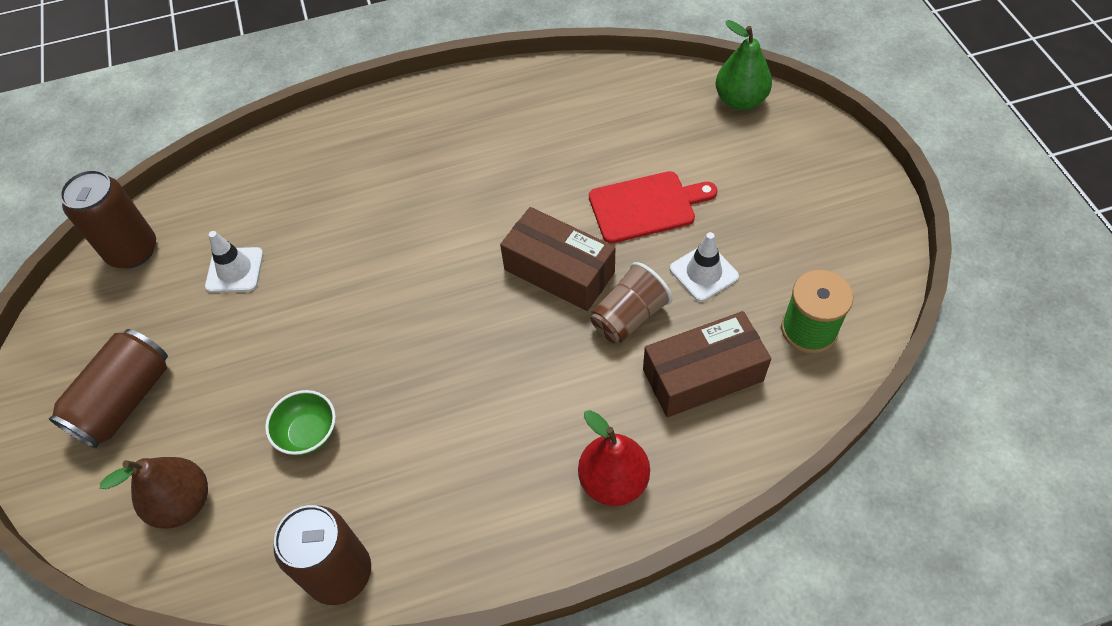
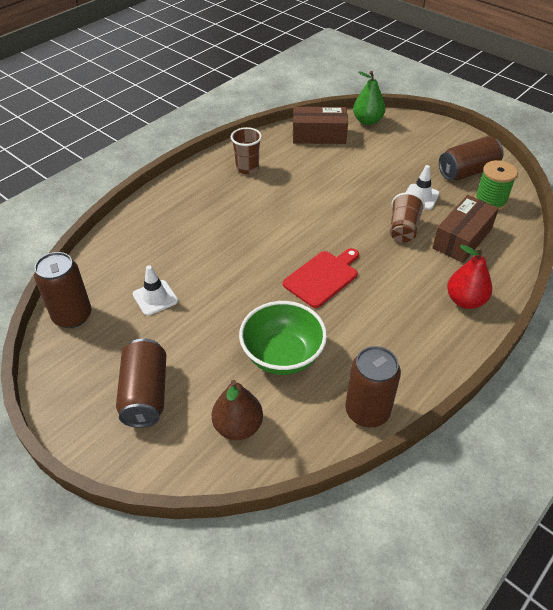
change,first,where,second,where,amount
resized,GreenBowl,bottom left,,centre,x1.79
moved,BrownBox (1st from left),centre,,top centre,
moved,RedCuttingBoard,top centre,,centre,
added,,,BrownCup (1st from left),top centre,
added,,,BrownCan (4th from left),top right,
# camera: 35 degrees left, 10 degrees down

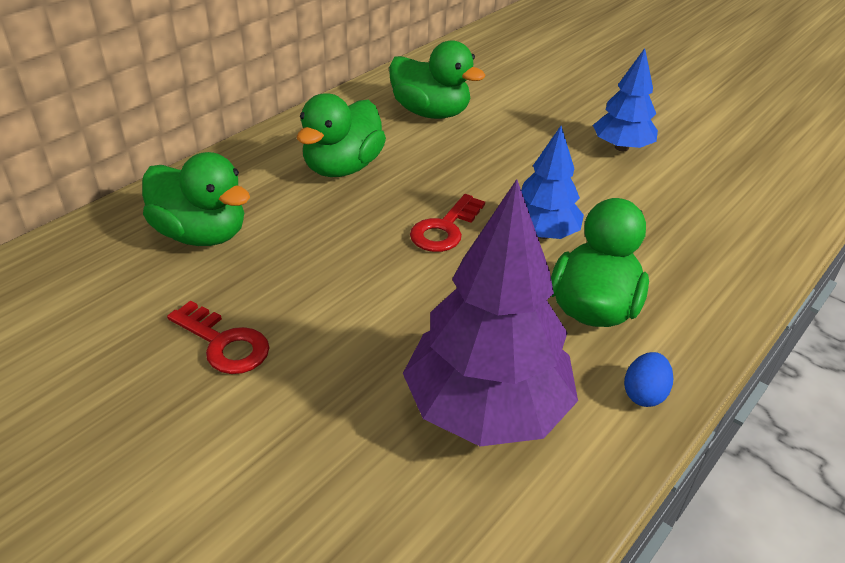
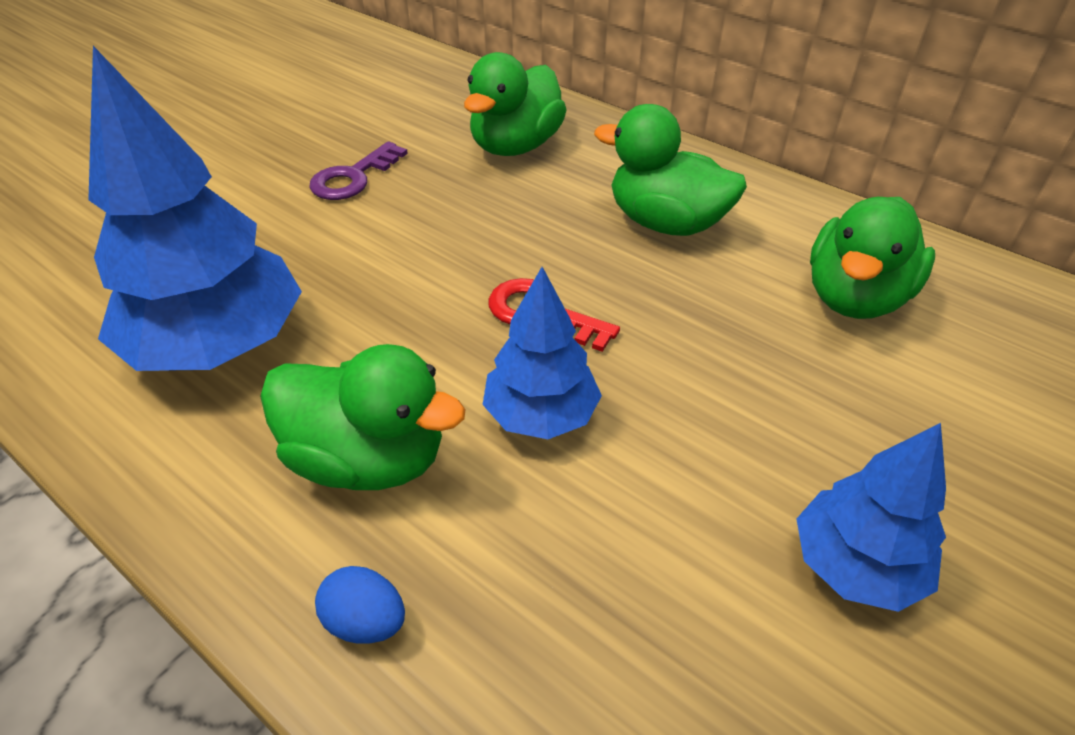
change,first,where,second,where,amount
recoloured,RedKey (1st from left),middle left,PurpleKey,top left,
recoloured,PurpleTree,centre,BlueTree (1st from left),top left,
moved,BlueEgg,bottom right,,bottom centre,
# camera: 90 degrees right, 5 degrees up

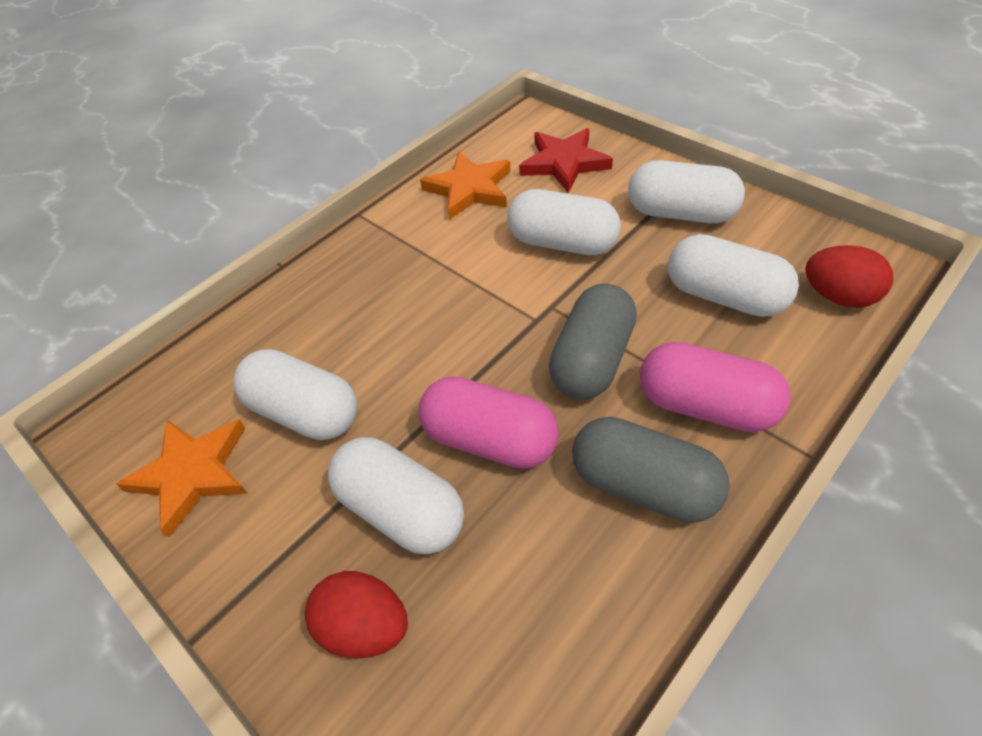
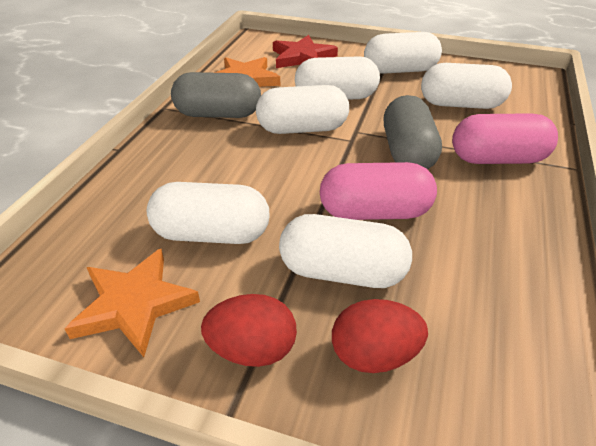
change,first,where,second,where,amount
moved,GreyCapsule (2nd from left in the first image),centre,GreyCapsule (1st from left),top centre,
moved,RedEgg (2nd from left in the first image),middle right,RedEgg (1st from left),bottom centre,
added,,,WhiteCapsule (2nd from left),top centre,
# camera: 30 degrees left, 10 degrees down

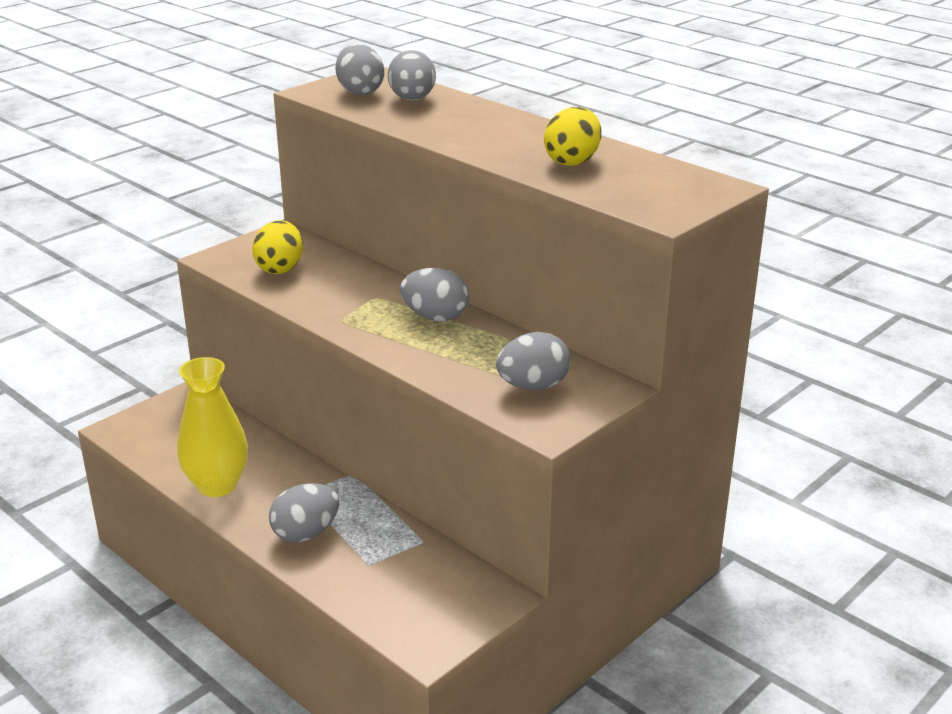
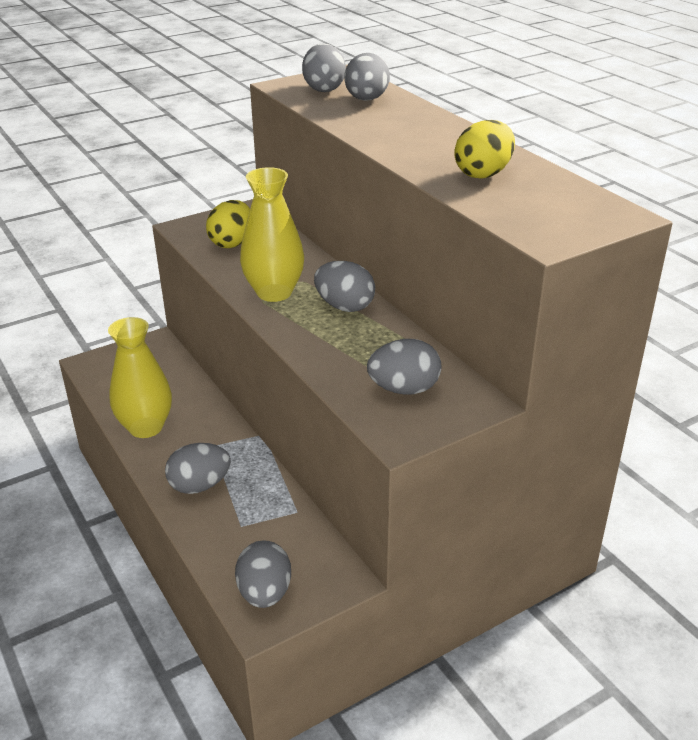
change,first,where,second,where,amount
added,,,GreyEgg (2nd from left),bottom centre,
added,,,YellowVase (2nd from left),top centre,
# camera: 15 degrees right, 5 degrees up

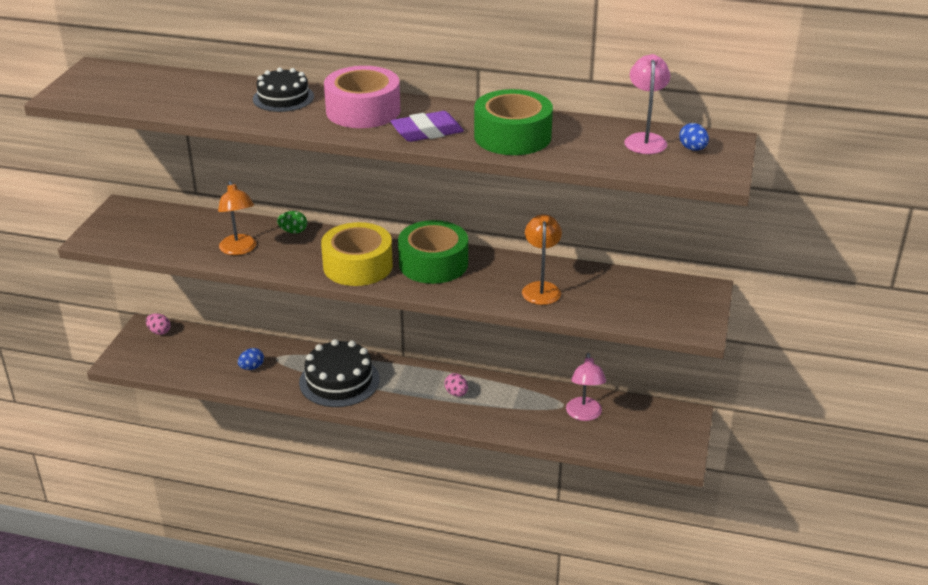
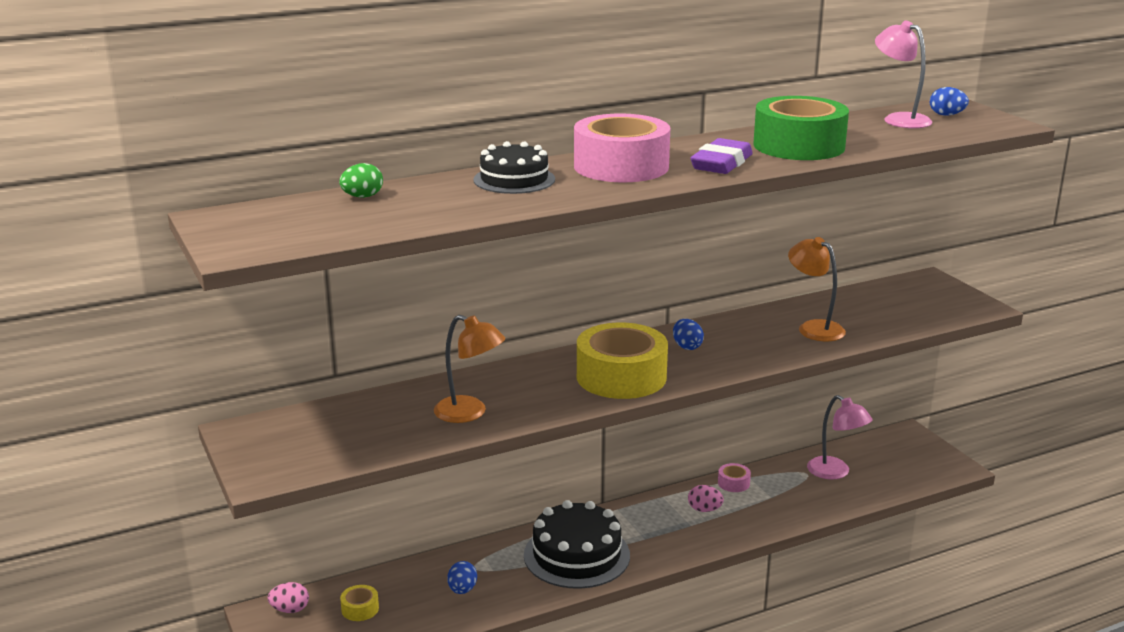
change,first,where,second,where,amount
moved,GreenEgg,middle left,,top left,
replaced,GreenTape (1st from left),centre,BlueEgg (2nd from left),centre,
added,,,YellowTape (1st from left),bottom left,
added,,,PinkTape (2nd from left),bottom centre,
# camera: 40 degrees left, 10 degrees down

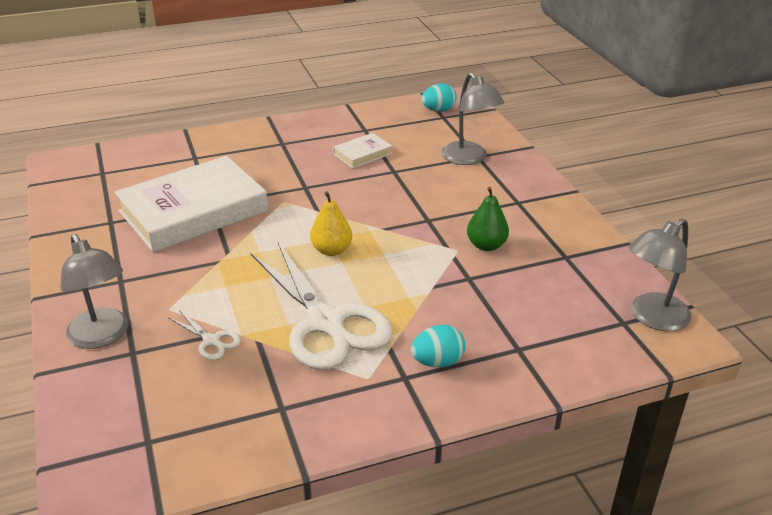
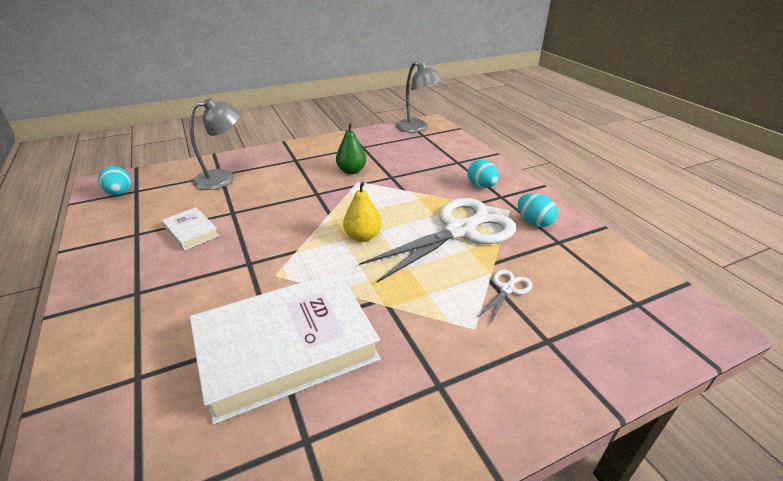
change,first,where,second,where,amount
removed,GreyLamp (1st from left),middle left,,,
turned,WhiteBook (1st from left in the first image),middle left,WhiteBook (2nd from left),bottom centre,75 degrees counterclockwise
added,,,TurquoiseEgg (3rd from left),middle right,
# camera: 95 degrees left, 0 degrees up

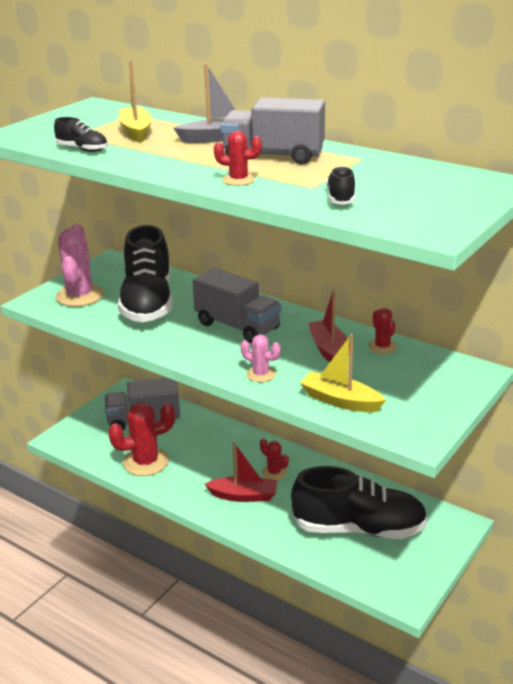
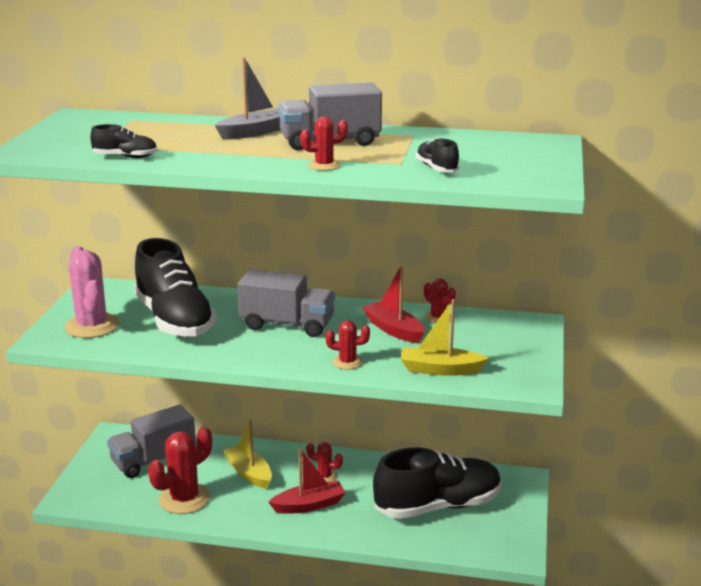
change,first,where,second,where,amount
moved,YellowBoat (1st from left),top left,,bottom centre,
recoloured,PinkCactus (2nd from left),centre,RedCactus (4th from left),centre,
# camera: 25 degrees left, 5 degrees down

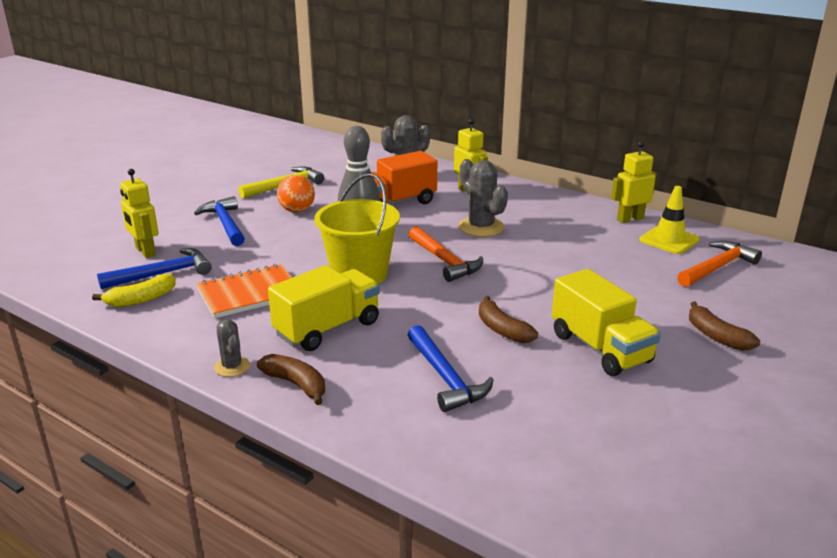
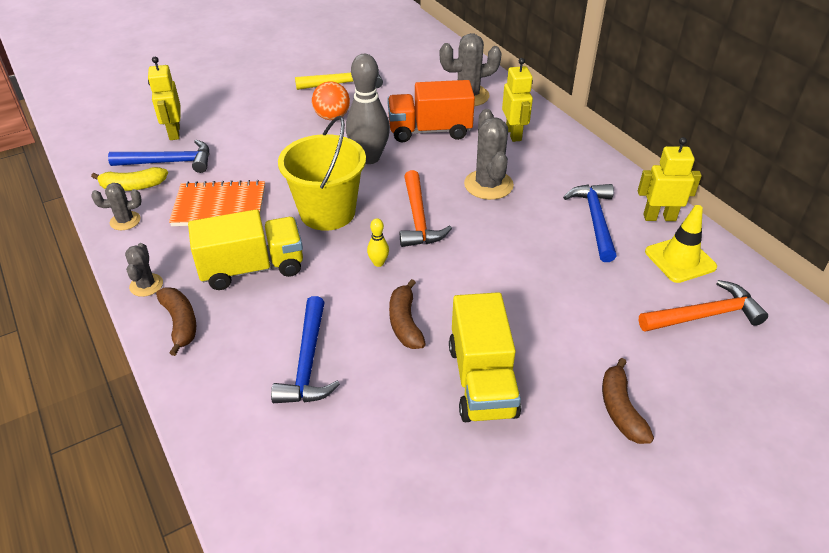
change,first,where,second,where,amount
moved,BlueHammer (2nd from left in the first image),middle left,BlueHammer (3rd from left),middle right,
added,,,GreyCactus (1st from left),middle left,
added,,,YellowBowlingPin,centre,
# camera: 25 degrees right, 15 degrees up

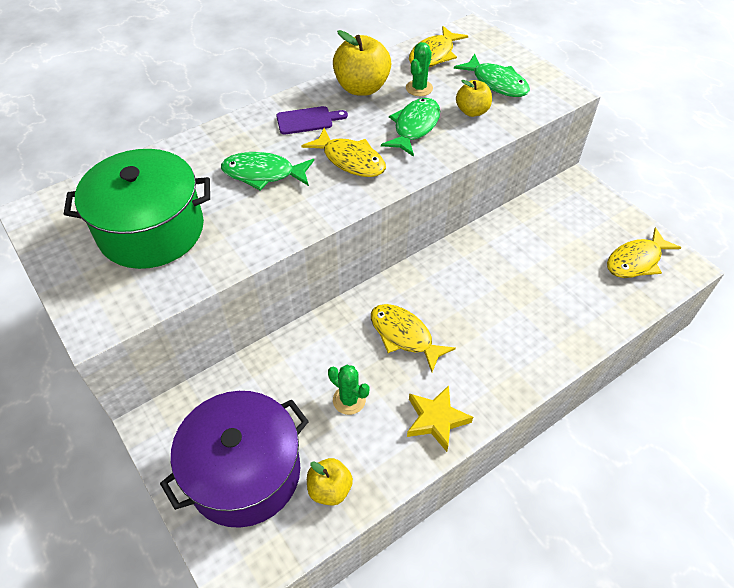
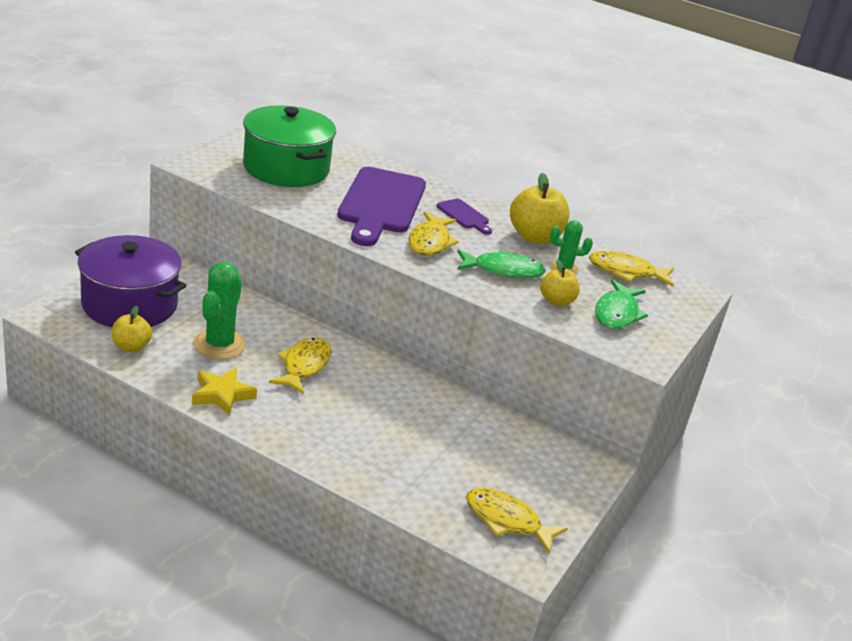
change,first,where,second,where,amount
replaced,GreenFish (1st from left),top centre,PurpleCuttingBoard (1st from left),top centre,
resized,GreenCactus (1st from left),centre,,middle left,x1.71
# camera: 60 degrees right, 20 degrees down

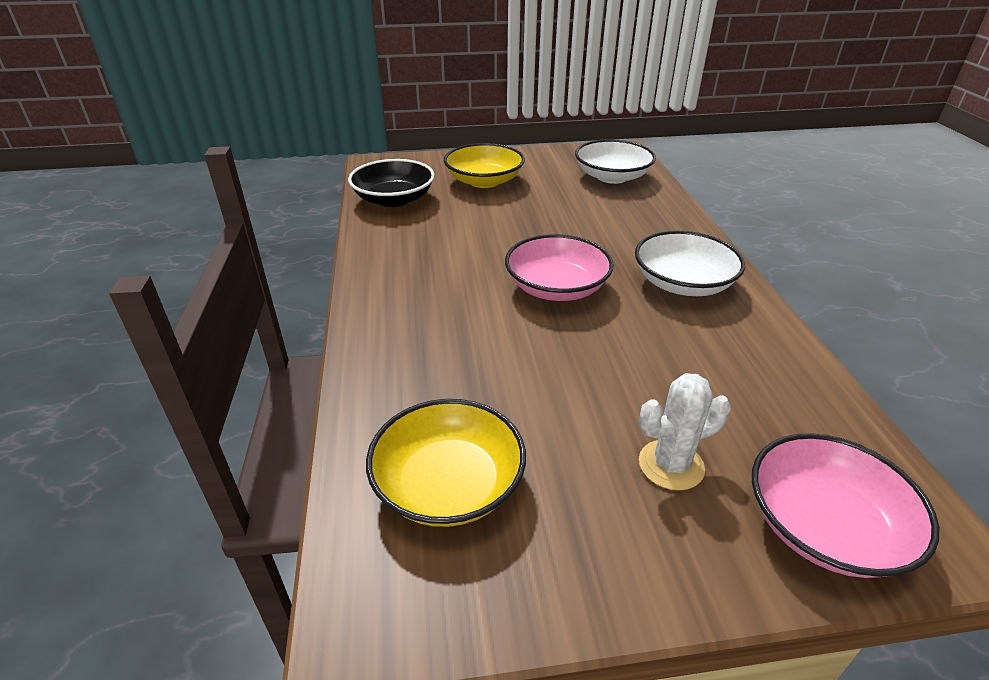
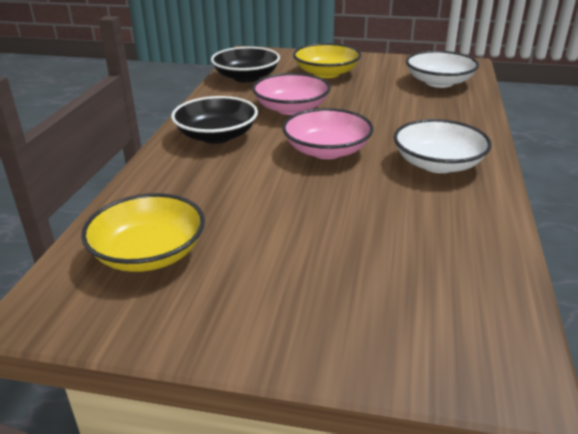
change,first,where,second,where,amount
removed,WhiteCactus,middle right,,,
moved,PinkBowl (2nd from left in the first image),bottom right,PinkBowl (1st from left),top centre,
added,,,BlackBowl (1st from left),top centre,
# camera: 20 degrees right, 5 degrees down

